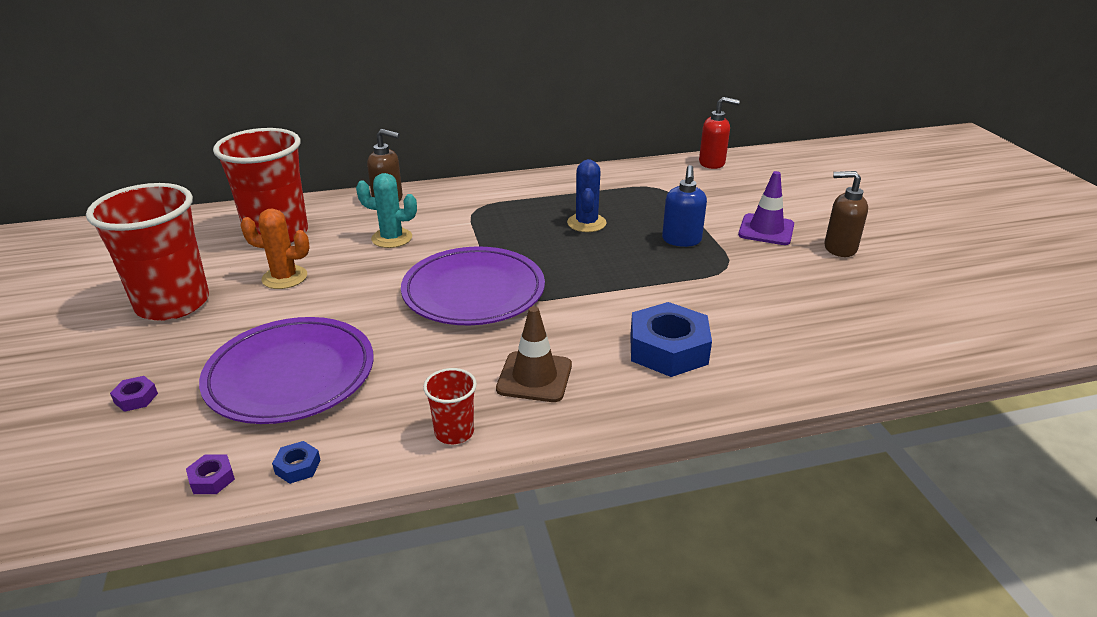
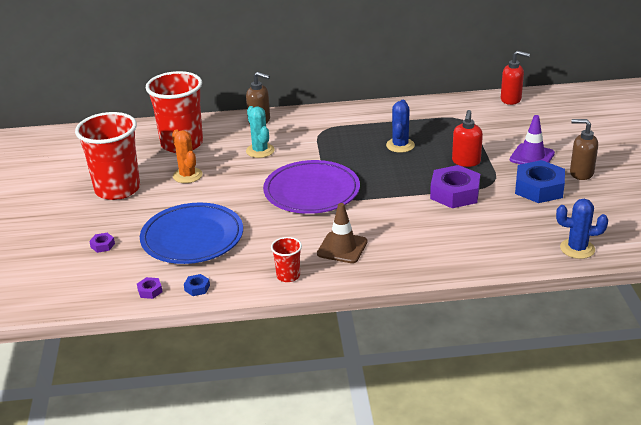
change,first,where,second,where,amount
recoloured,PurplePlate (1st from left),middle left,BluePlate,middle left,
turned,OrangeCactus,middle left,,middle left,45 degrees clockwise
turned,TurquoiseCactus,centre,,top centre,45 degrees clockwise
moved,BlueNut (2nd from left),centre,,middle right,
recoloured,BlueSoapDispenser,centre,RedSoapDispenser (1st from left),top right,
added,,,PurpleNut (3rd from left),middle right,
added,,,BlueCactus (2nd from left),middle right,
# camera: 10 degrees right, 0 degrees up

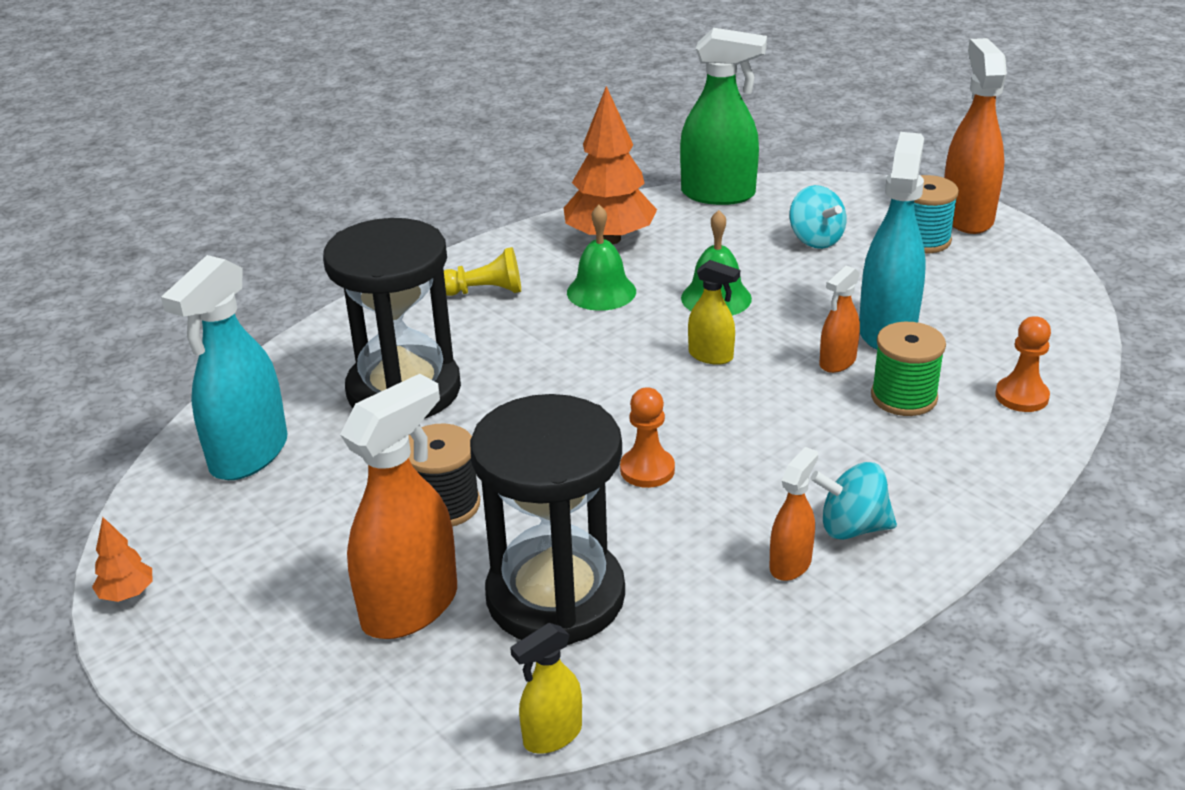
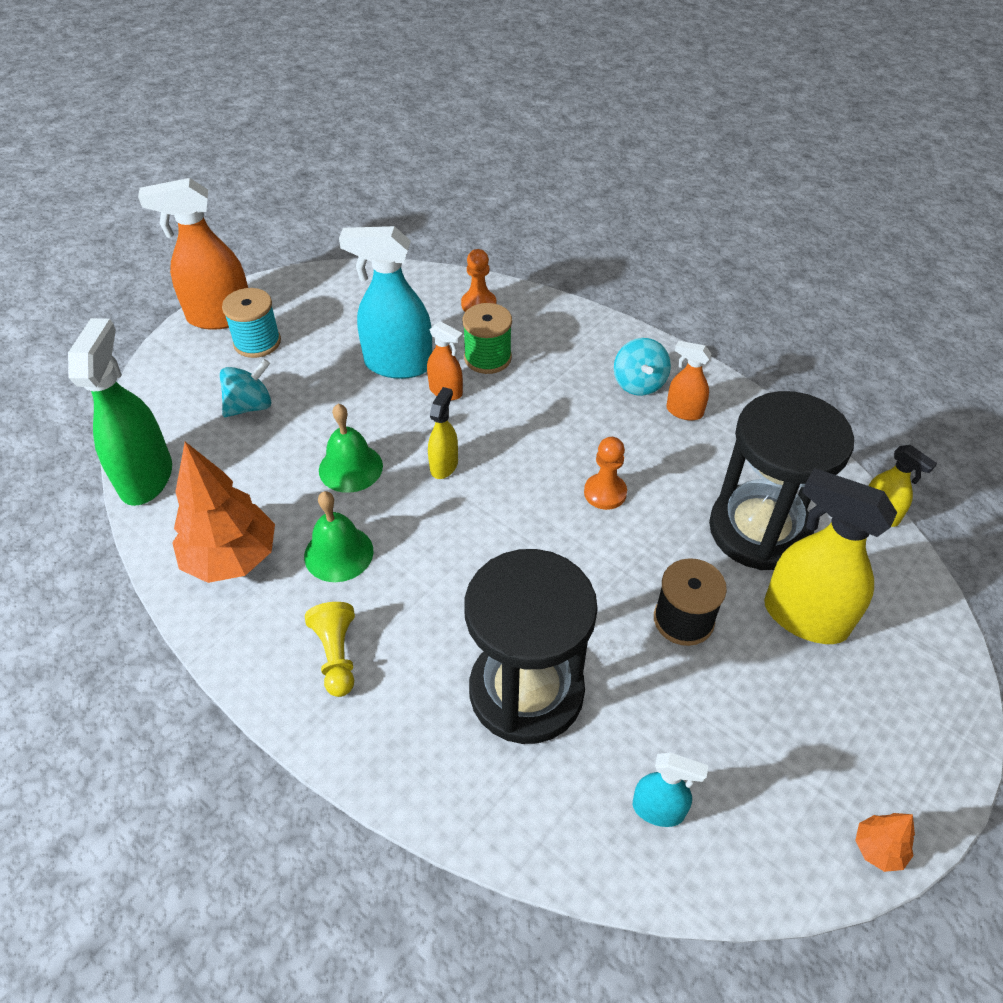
change,first,where,second,where,amount
resized,TurquoiseSprayBottle (1st from left in the first image),middle left,TurquoiseSprayBottle (2nd from left),bottom right,x0.52
recoloured,OrangeSprayBottle (1st from left),centre,YellowSprayBottle (2nd from left),middle right,
# camera: 100 degrees left, 15 degrees up

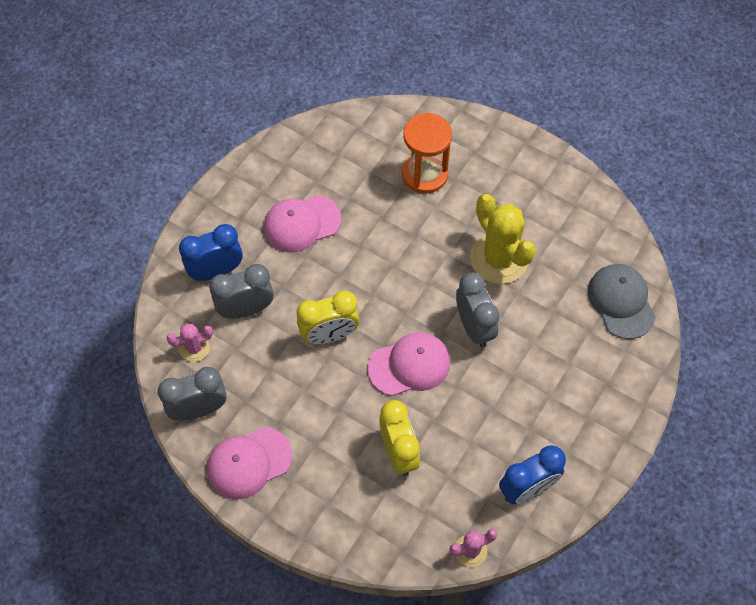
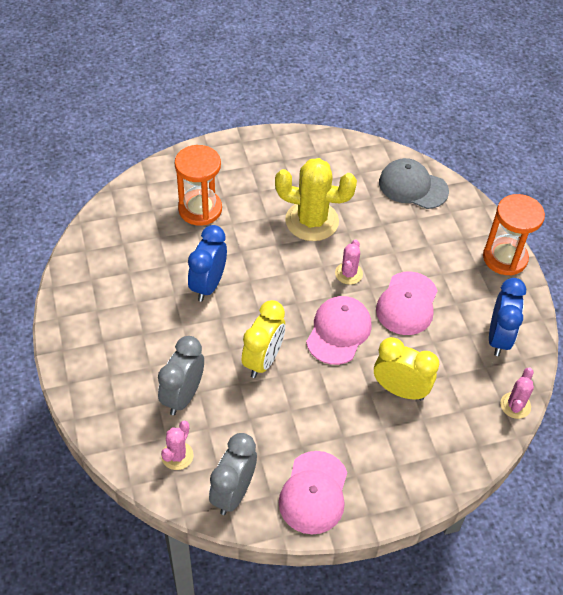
change,first,where,second,where,amount
moved,BlueClock (1st from left),middle left,,centre,
moved,PinkCap (2nd from left in the first image),centre,PinkCap (3rd from left),middle right,
replaced,GreyClock (3rd from left),centre,PinkCactus (2nd from left),centre,
added,,,OrangeHourglass (2nd from left),middle right,
# camera: 50 degrees left, 10 degrees down

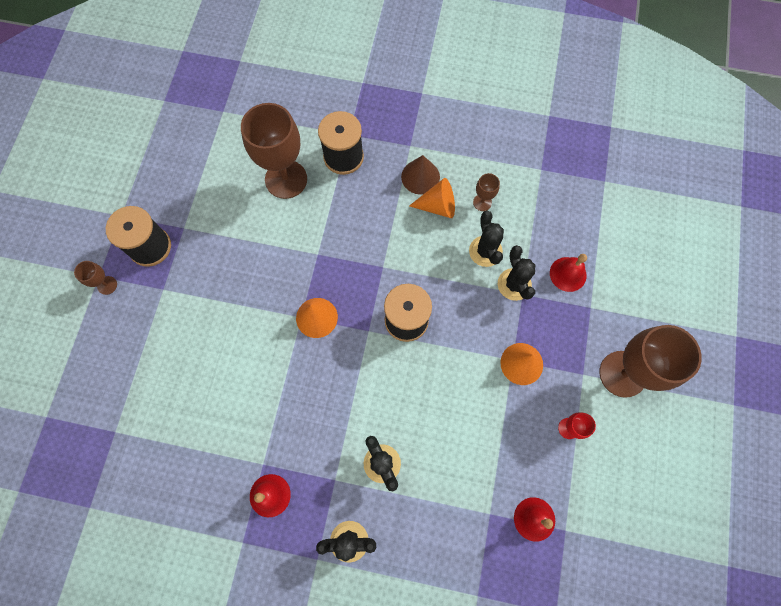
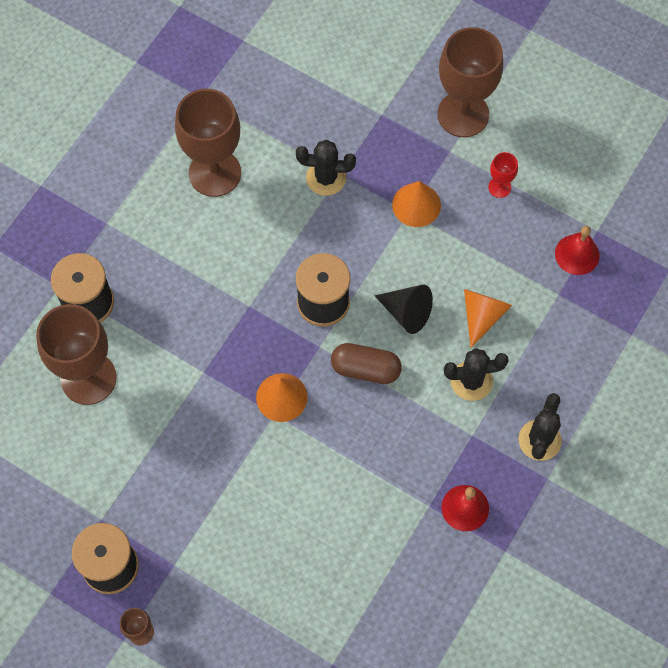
change,first,where,second,where,amount
removed,BrownCone,top centre,,,
moved,OrangeCone (2nd from left in the first image),top centre,OrangeCone (3rd from left),middle right,
removed,BlackCactus (3rd from left),centre,,,
resized,BrownGoblet (3rd from left),top centre,,top left,x2.29
removed,RedBell (3rd from left),middle right,,,
added,,,BrownCapsule,centre,
added,,,BlackCone,centre,
# camera: 70 degrees left, 5 degrees down

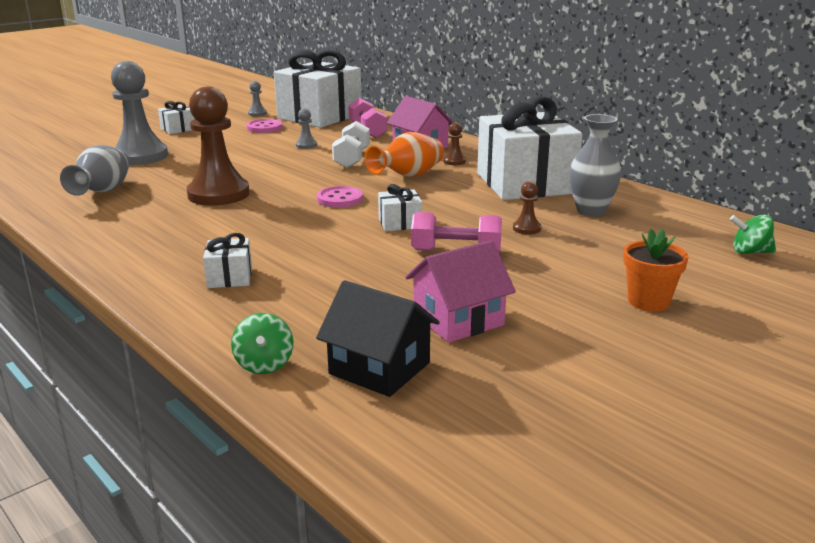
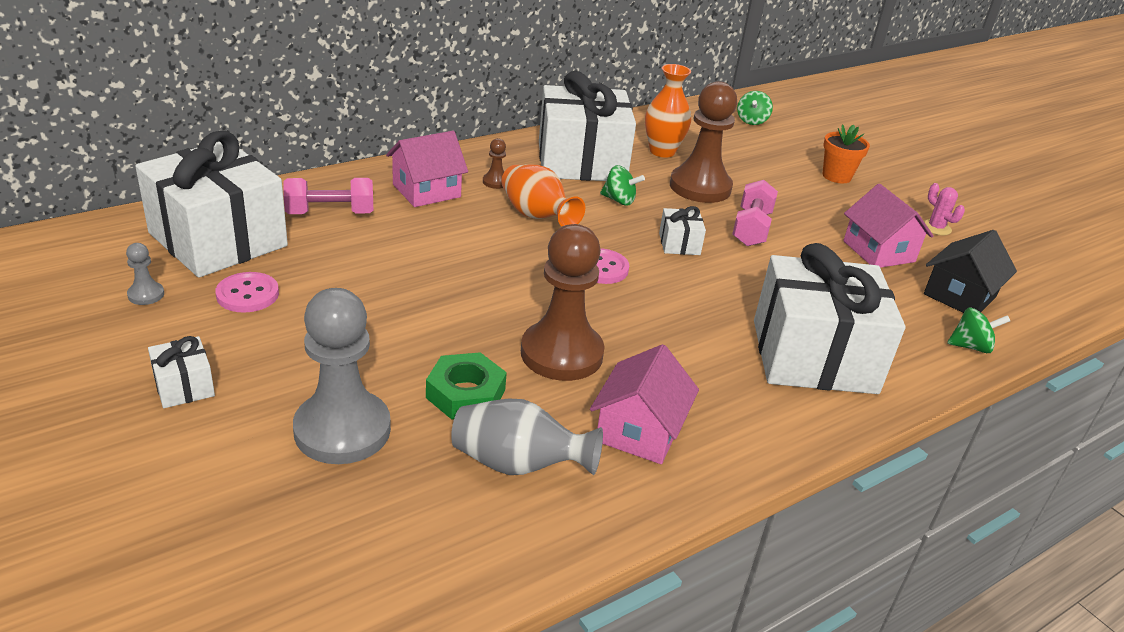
change,first,where,second,where,amount
resized,WhiteGift (2nd from left in the first image),middle left,WhiteGift (5th from left),middle right,x2.43
removed,GreyPawn (3rd from left),top centre,,,
removed,WhiteDumbbell,top centre,,,
resized,BrownPawn (3rd from left),centre,,top centre,x2.41
recoloured,GreyVase (2nd from left),top right,OrangeVase (2nd from left),top centre,
added,,,GreenNut,centre,
added,,,PinkHouse (2nd from left),centre,
added,,,GreenSpinningTop (1st from left),top centre,
added,,,PinkCactus,top right,
# camera: 85 degrees left, 10 degrees up

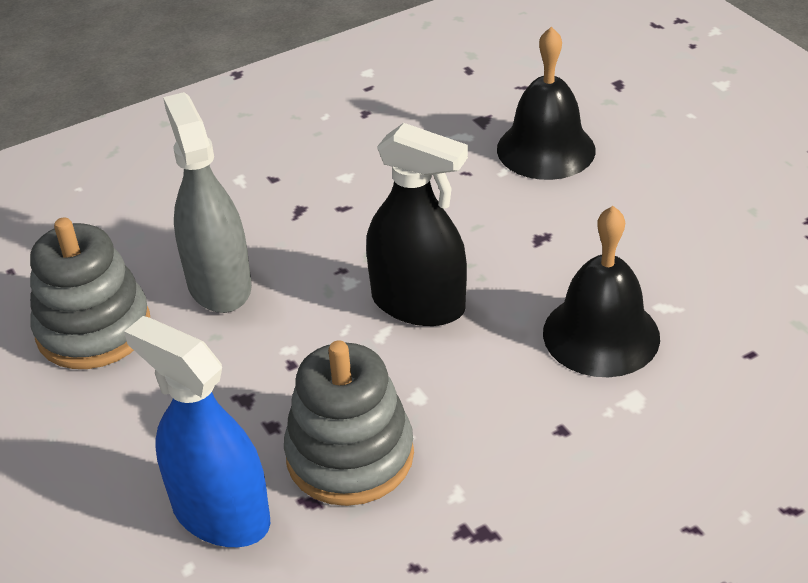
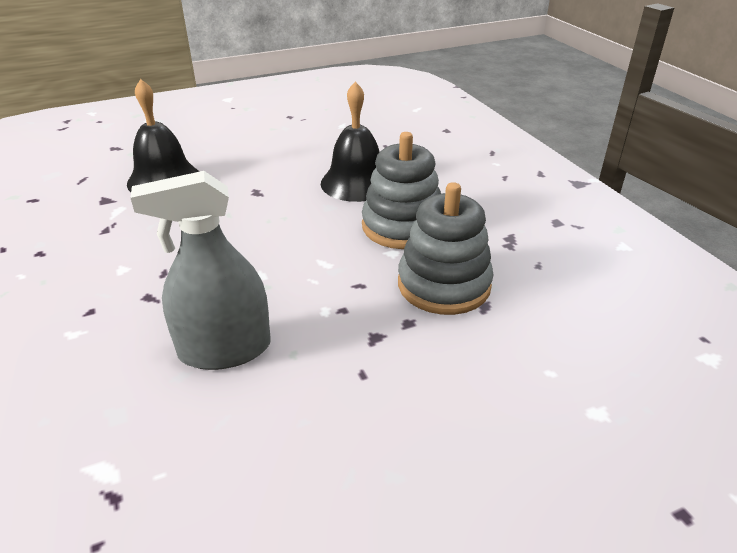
change,first,where,second,where,amount
moved,GreyStackingToy (1st from left),middle left,,centre,
removed,BlueSprayBottle,bottom left,,,
removed,BlackSprayBottle,centre,,,
# camera: 85 degrees left, 5 degrees down

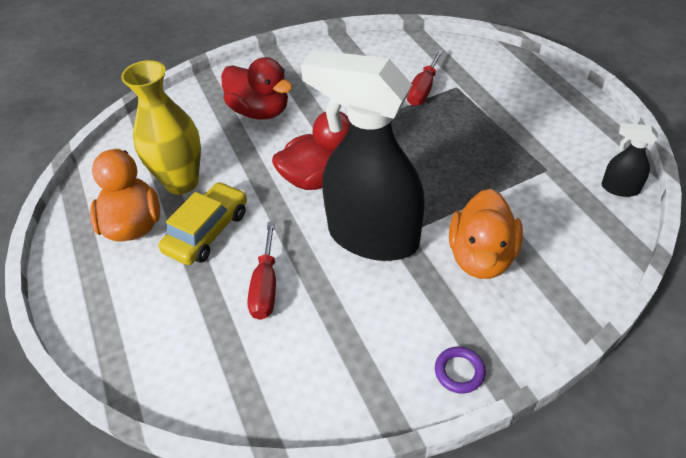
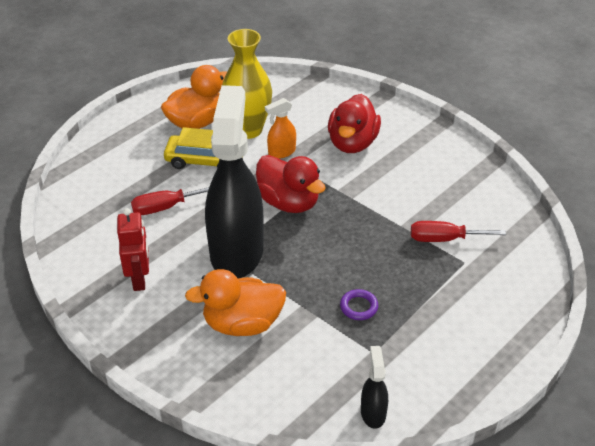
change,first,where,second,where,amount
moved,PurpleRing,bottom right,,bottom centre,
added,,,RedRobot,middle left,
added,,,OrangeSprayBottle,top centre,
# camera: 65 degrees right, 5 degrees down

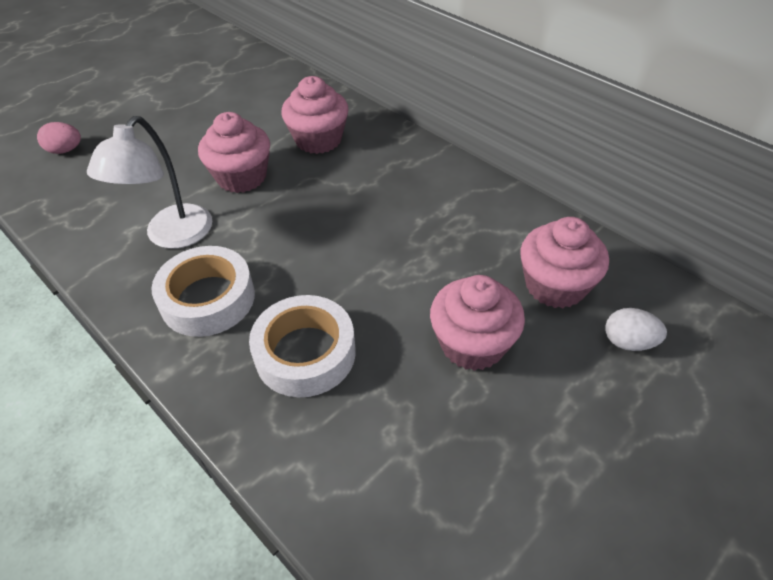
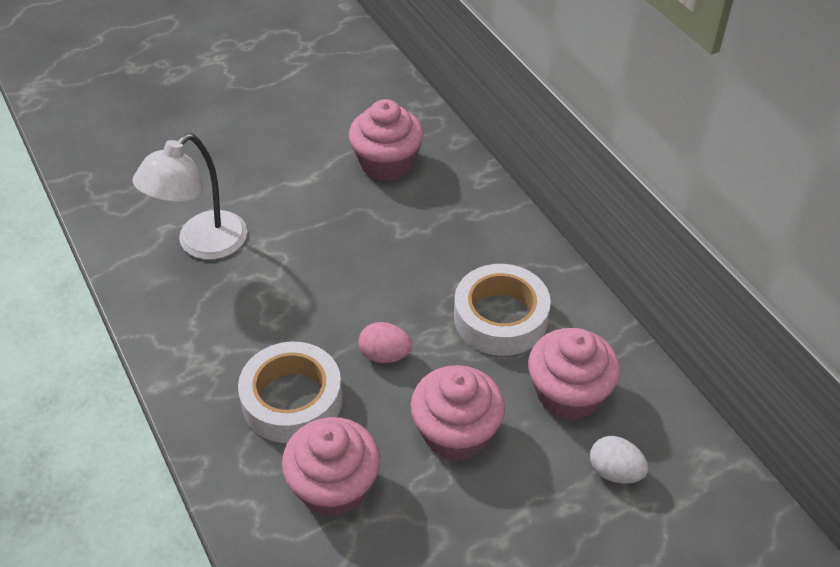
change,first,where,second,where,amount
moved,PinkEgg,top left,,centre,
moved,WhiteTape (1st from left in the first image),middle left,WhiteTape (2nd from left),centre,
moved,PinkCupcake (1st from left),top left,,bottom centre,
# camera: 15 degrees right, 0 degrees up

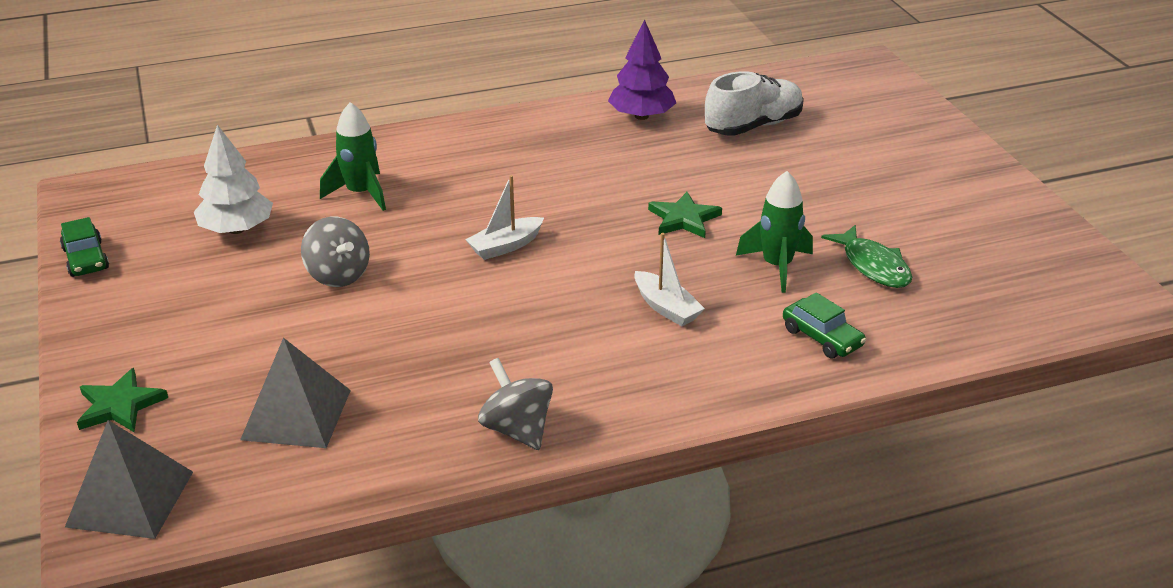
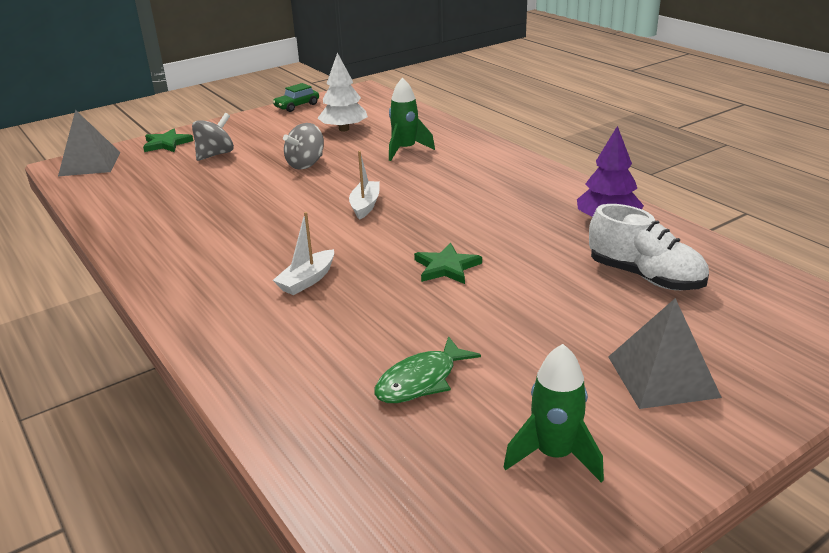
change,first,where,second,where,amount
moved,GreyPyramid (2nd from left),bottom left,,middle right,
turned,WhiteBoat (1st from left in the first image),centre,WhiteBoat (2nd from left),centre,60 degrees clockwise
moved,GreySpinningTop (2nd from left in the first image),bottom centre,GreySpinningTop (1st from left),top left,
moved,GreenRocket (2nd from left),centre,,bottom right,
removed,GreenCar (2nd from left),middle right,,,
# camera: 75 degrees right, 5 degrees down

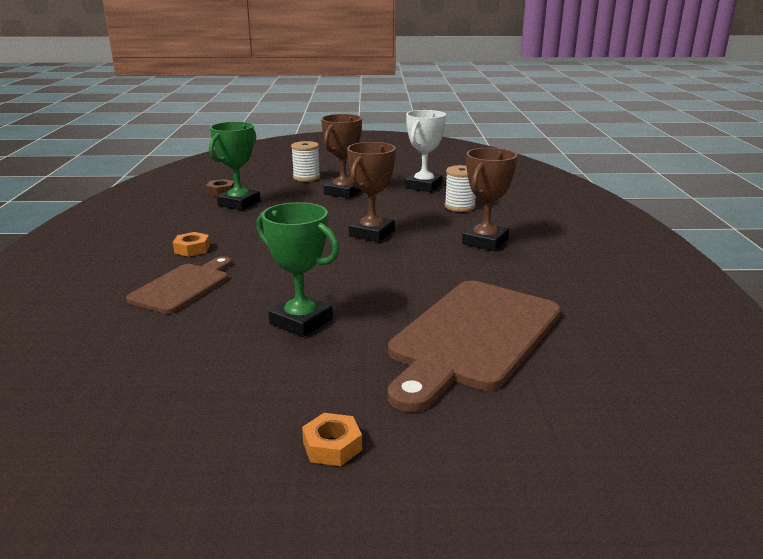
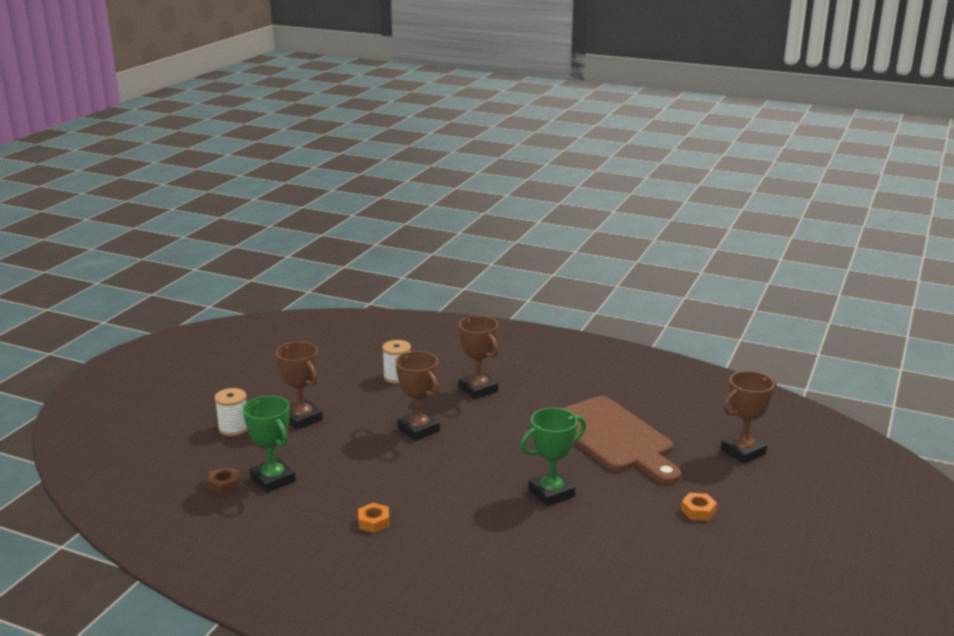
change,first,where,second,where,amount
removed,BrownCuttingBoard (1st from left),middle left,,,
removed,WhiteTrophy,top centre,,,
added,,,BrownTrophy (4th from left),middle right,
# camera: 65 degrees left, 0 degrees up

